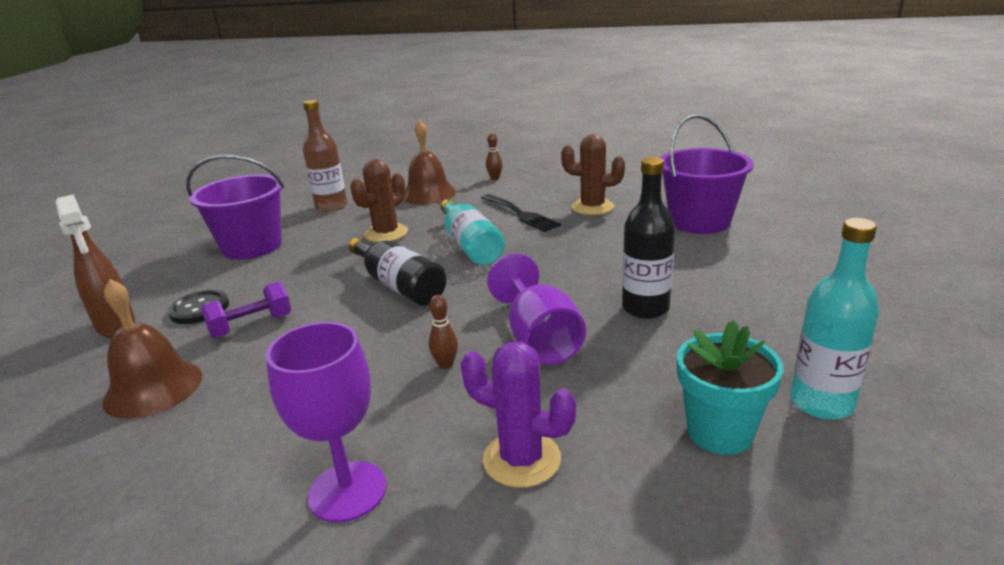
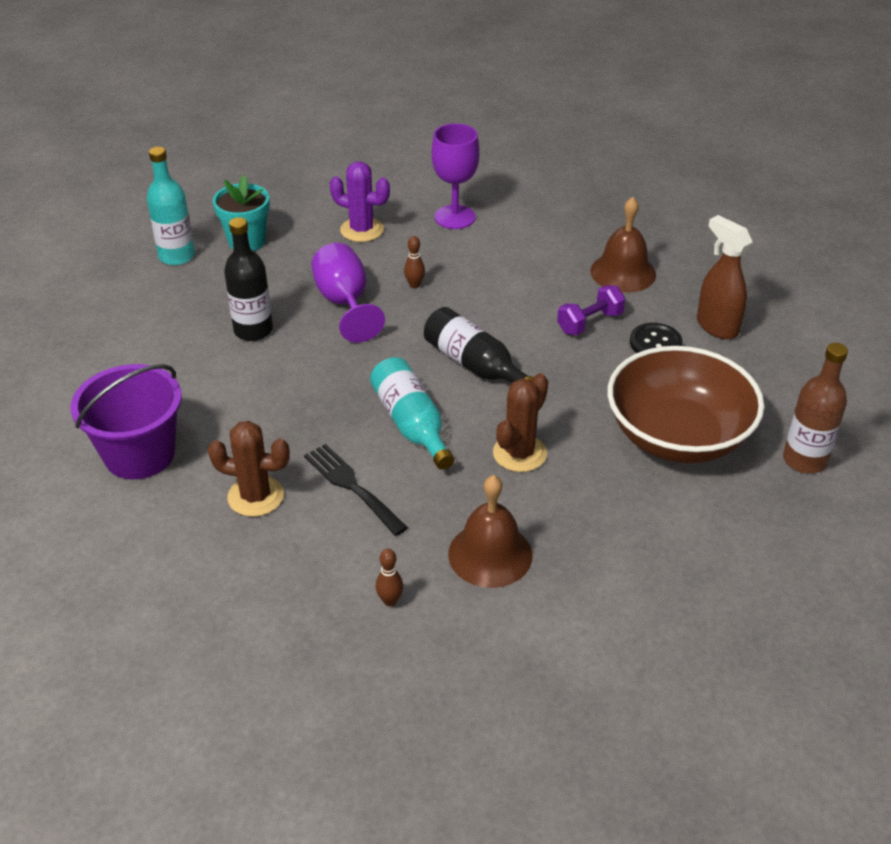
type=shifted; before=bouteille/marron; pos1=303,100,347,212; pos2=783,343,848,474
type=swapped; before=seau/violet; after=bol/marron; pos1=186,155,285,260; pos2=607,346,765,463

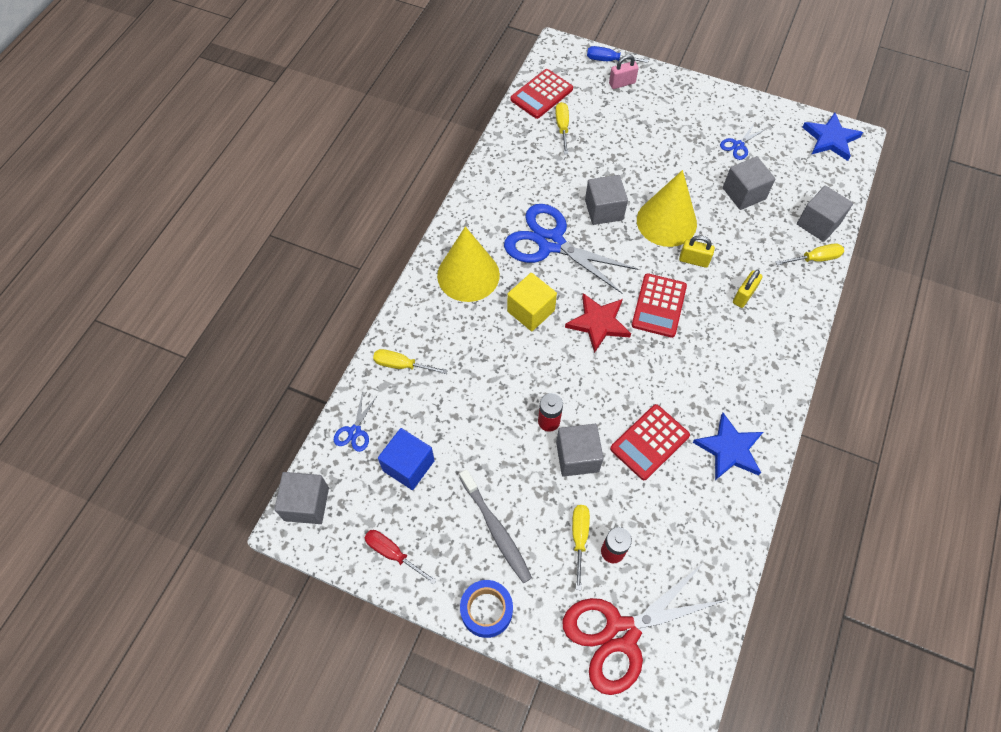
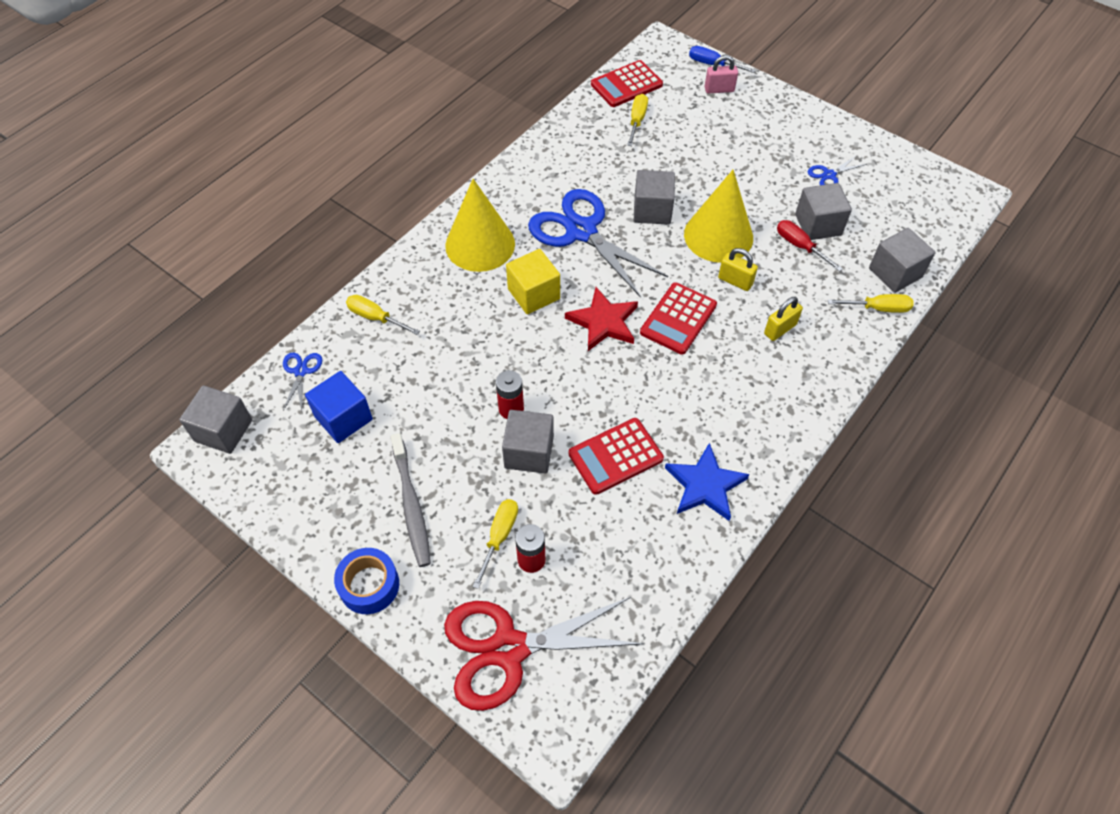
type=gone; before=étoile/bleu; pos1=802,113,863,161
type=shifted; before=tournevis/rouge; pos1=365,530,437,585; pos2=777,220,843,272
type=rotated; before=ciseaux/bleu; pos1=334,395,377,452; pos2=283,353,322,411; turn=150

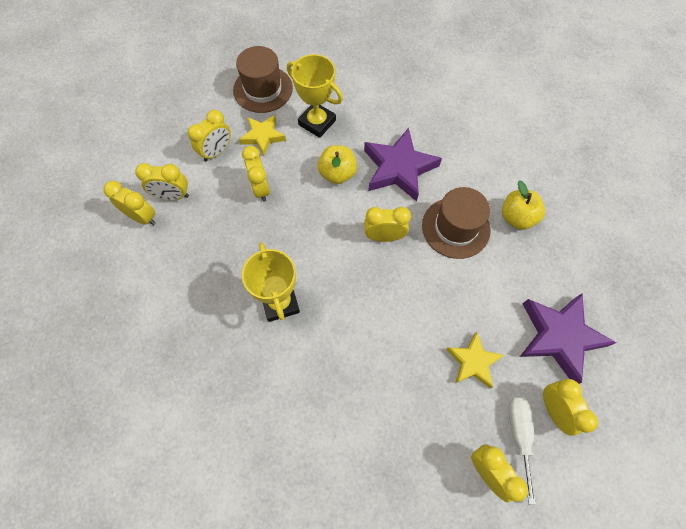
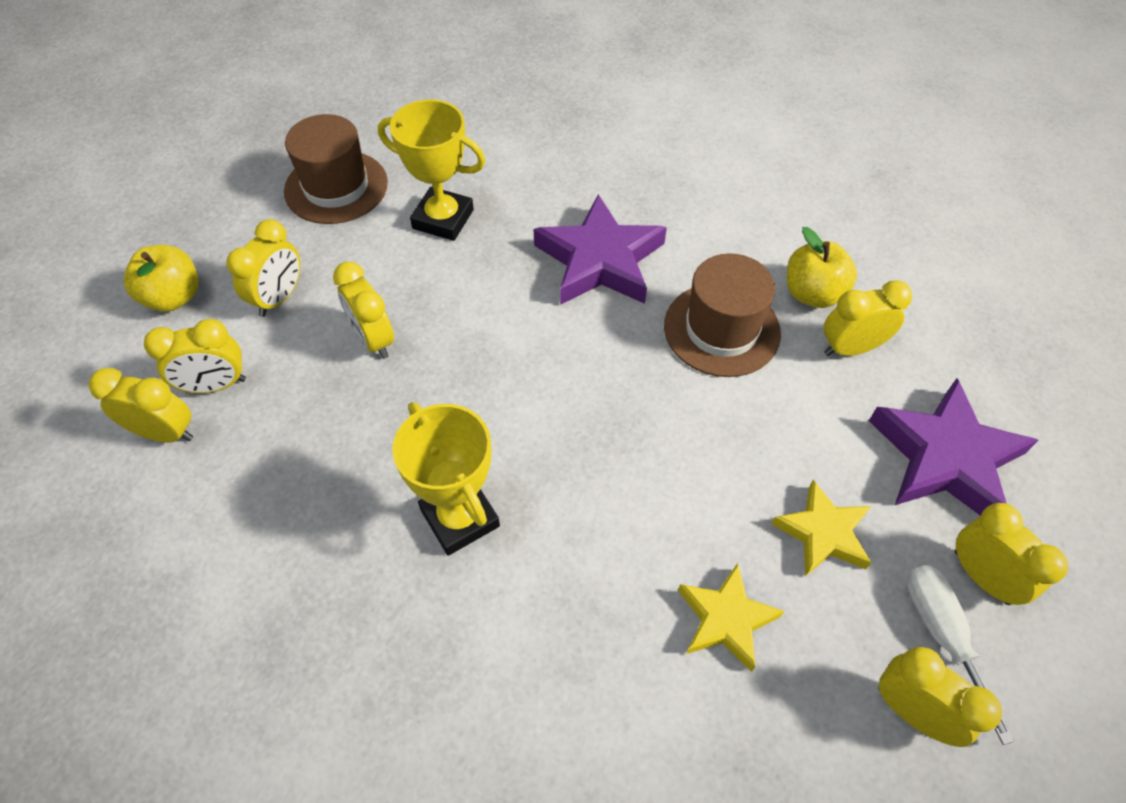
type=shifted; before=étoile/jaune; pos1=239,115,286,156; pos2=678,563,784,672
type=shifted; before=pomme/jaune; pos1=318,145,357,184; pos2=124,245,199,312
type=shifted; before=réveil/jaune; pos1=364,207,411,242; pos2=824,280,912,356

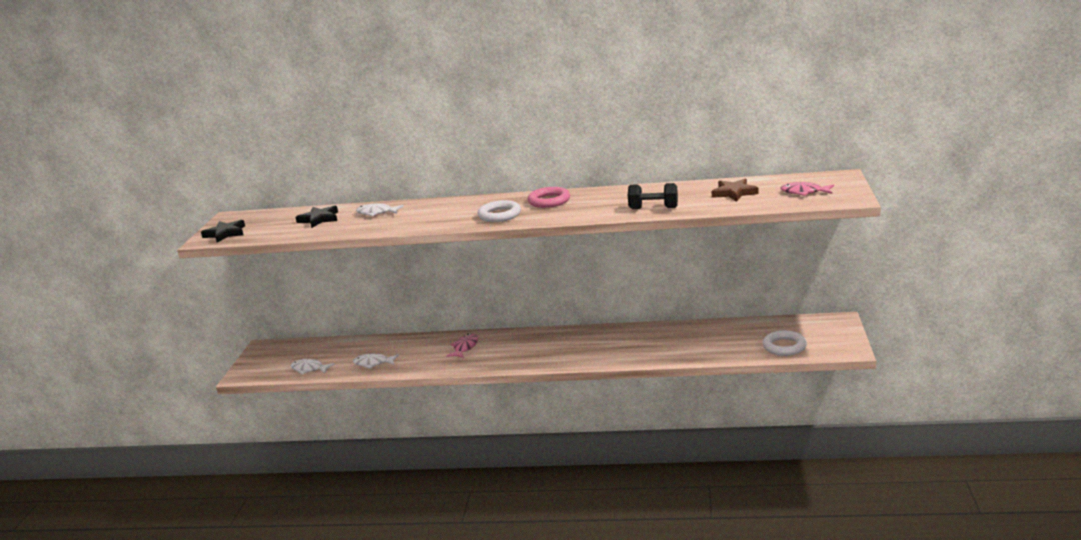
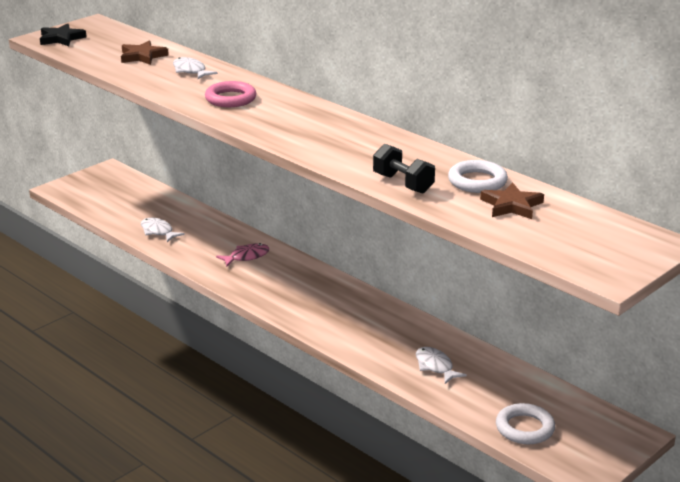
type=gone; before=poisson/rose; pos1=781,182,834,196
type=shifted; before=poisson/blanc; pos1=290,359,335,375; pos2=416,347,467,384
type=shifted; before=anneau/blanc; pos1=478,200,521,222; pos2=448,160,508,193
type=shifted; before=anneau/rose; pos1=528,187,570,208; pos2=205,81,256,107
type=repainted; before=étoile/noir; after=étoile/marron; pos1=296,206,338,228; pos2=121,40,169,65

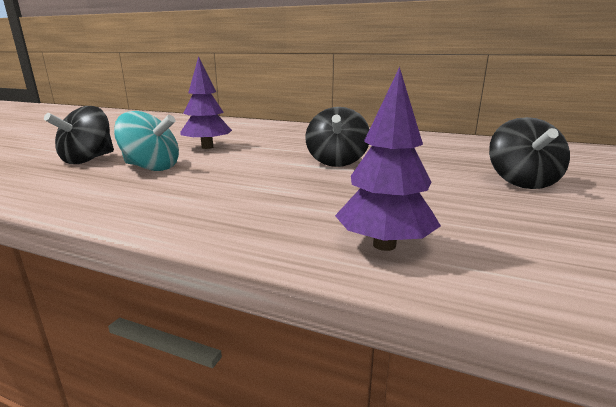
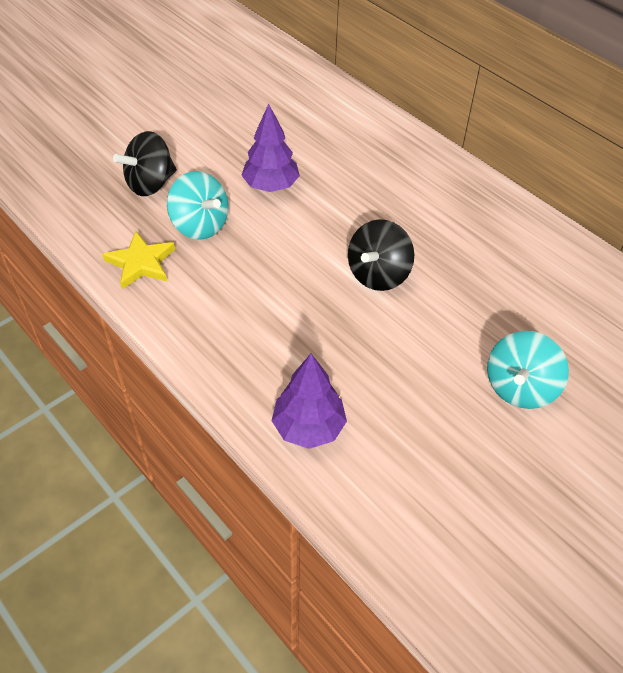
type=new; after=étoile/jaune; pos2=102,231,175,289
type=repainted; before=toupie/noir; after=toupie/turquoise; pos1=489,117,570,189; pos2=487,331,569,409

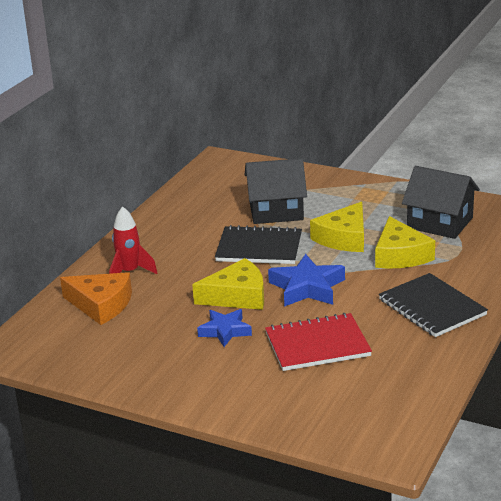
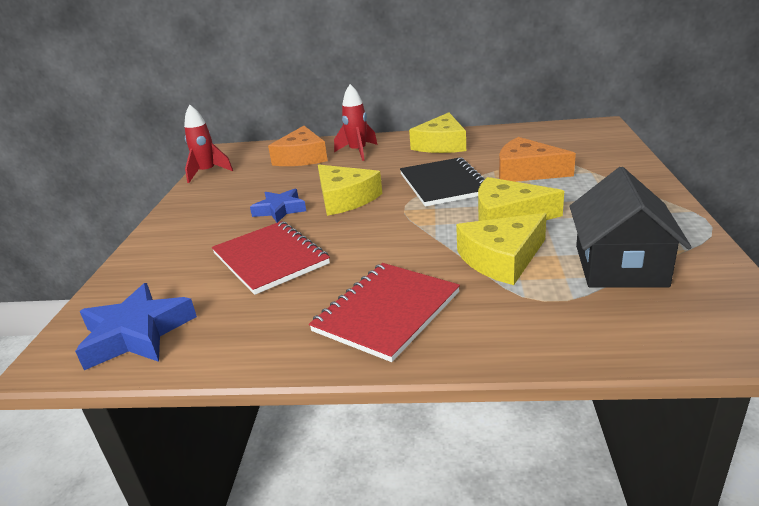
type=new; after=fusée/rouge; pos2=184,105,233,183
type=new; after=fromage/jaune; pos2=409,112,466,153
type=shifted; before=étoile/bleu; pos1=268,254,345,307; pos2=75,283,197,370
type=swapped; before=maison/noir; after=fromage/orange; pos1=245,158,307,224; pos2=499,137,576,182
type=repainted; before=carnet/noir; after=carnet/rouge; pos1=379,273,488,337; pos2=309,263,460,362

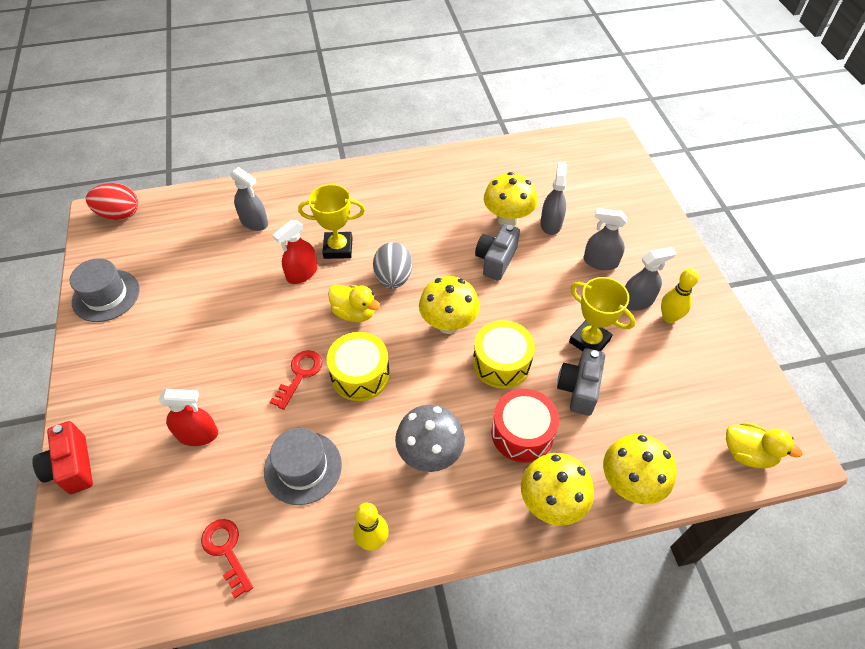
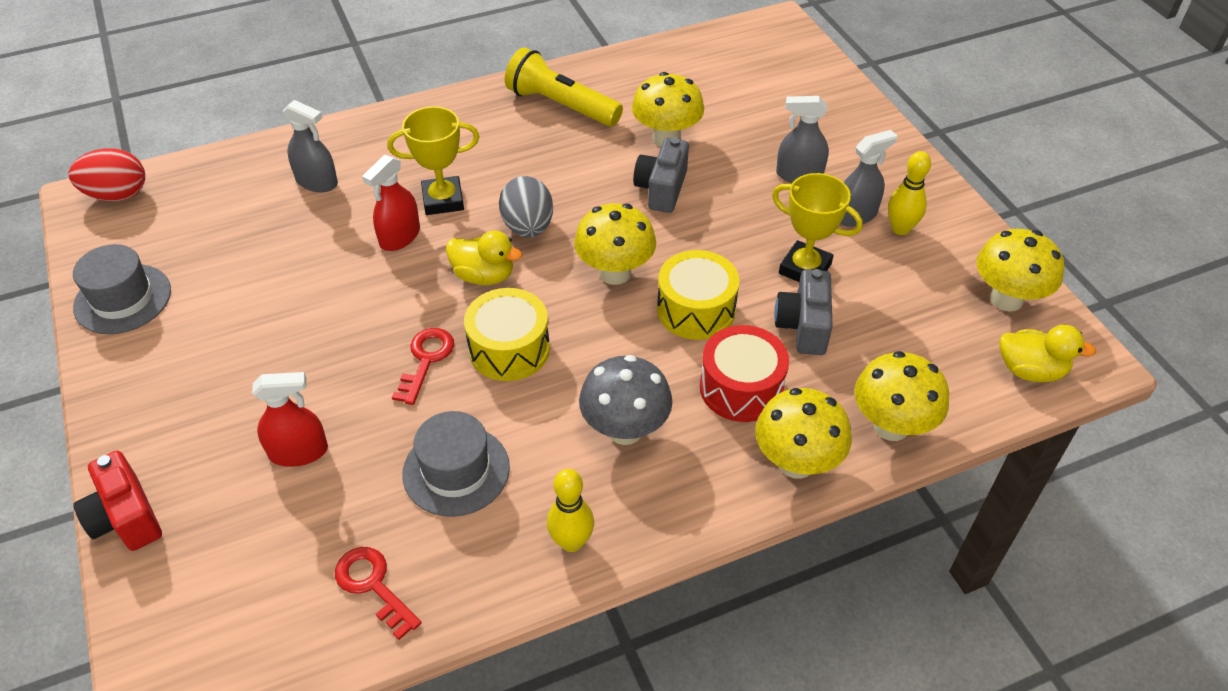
type=gone; before=vaporisateur/gris; pos1=540,162,567,235
type=new; after=lampe de poche/jaune; pos2=505,47,623,127
type=new; after=champignon/jaune; pos2=977,229,1064,312

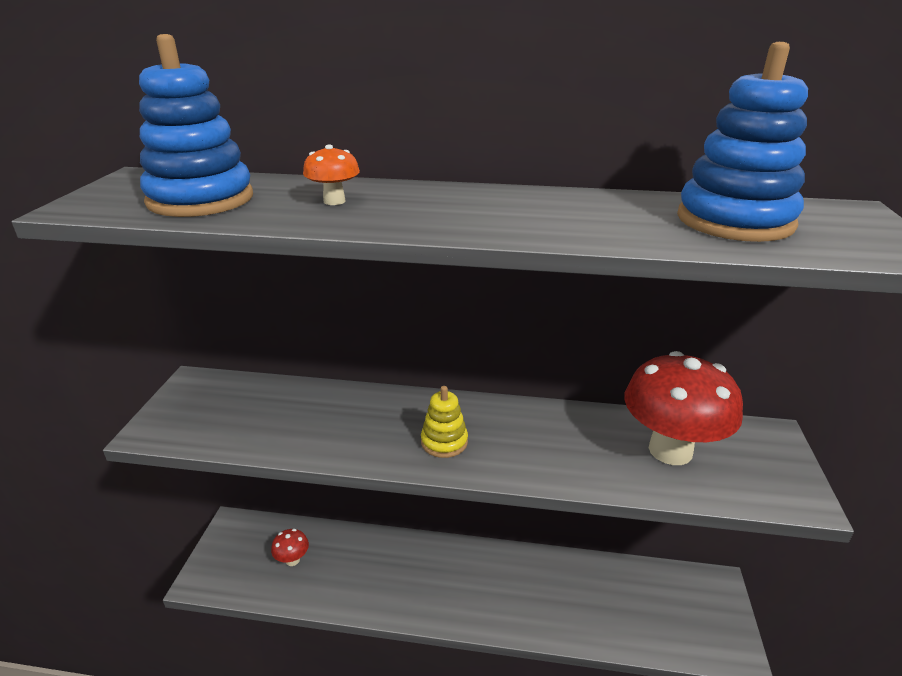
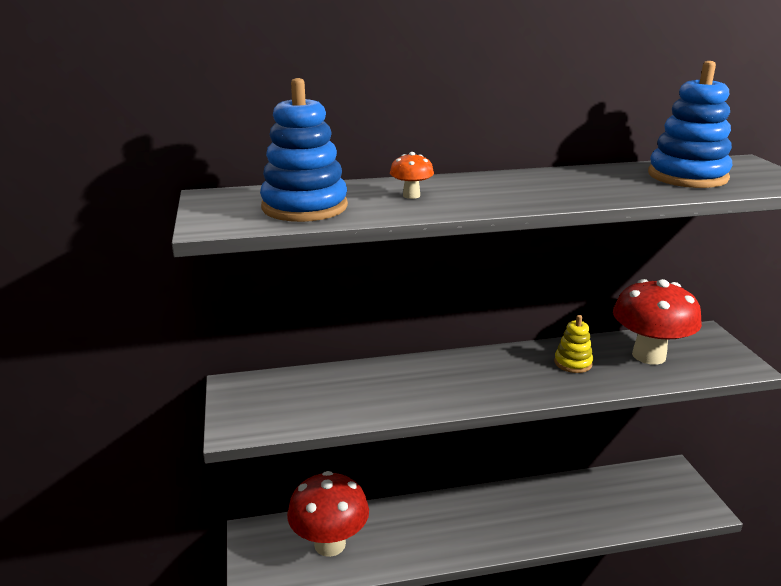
type=shifted; before=jouet à empiler/jaune; pos1=421,386,468,458; pos2=554,315,593,373
type=scaled; before=champignon/rouge; pos1=271,529,309,566; pos2=287,471,369,557; scale=2.29

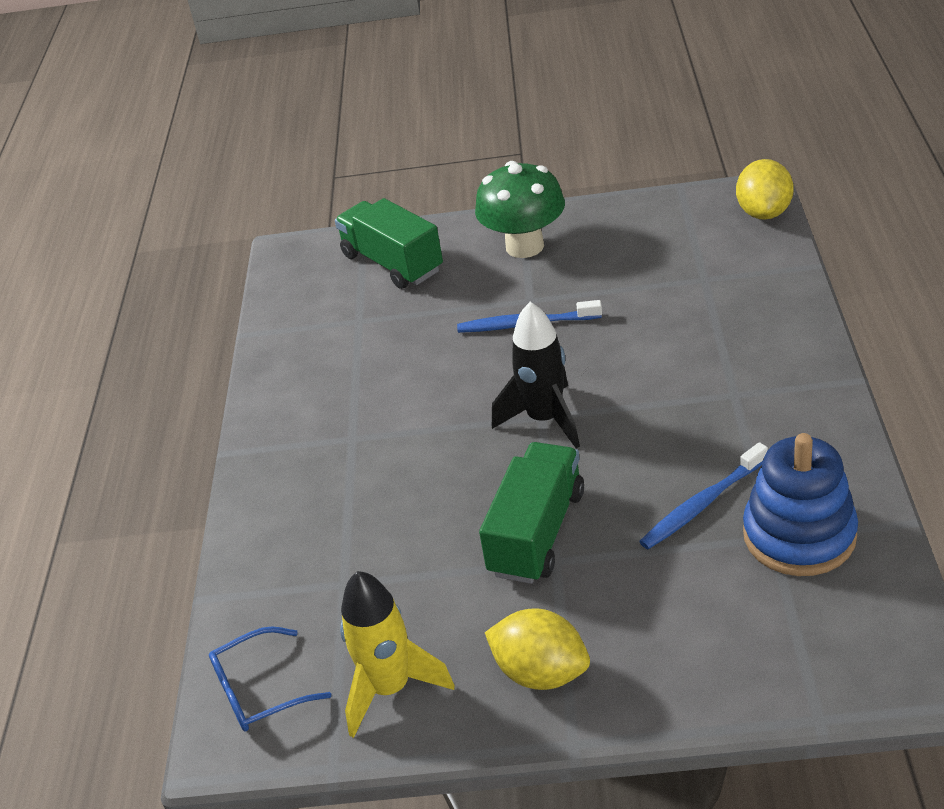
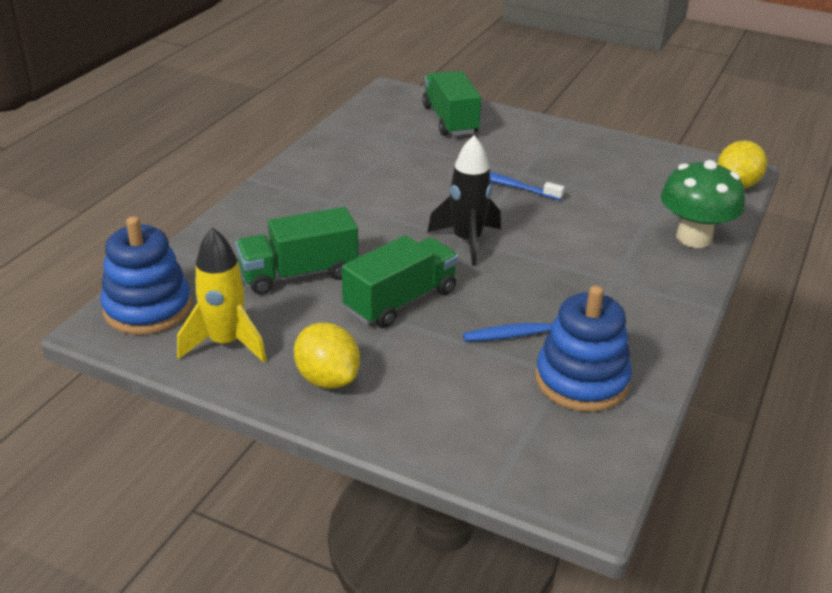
type=new; after=camion/vert; pos2=235,207,358,295
type=shifted; before=champignon/vert; pos1=475,161,565,258; pos2=660,160,745,248
type=swapped; before=lunettes/bleu; after=jouet à empiler/bleu; pos1=209,626,331,732; pos2=100,216,192,335

